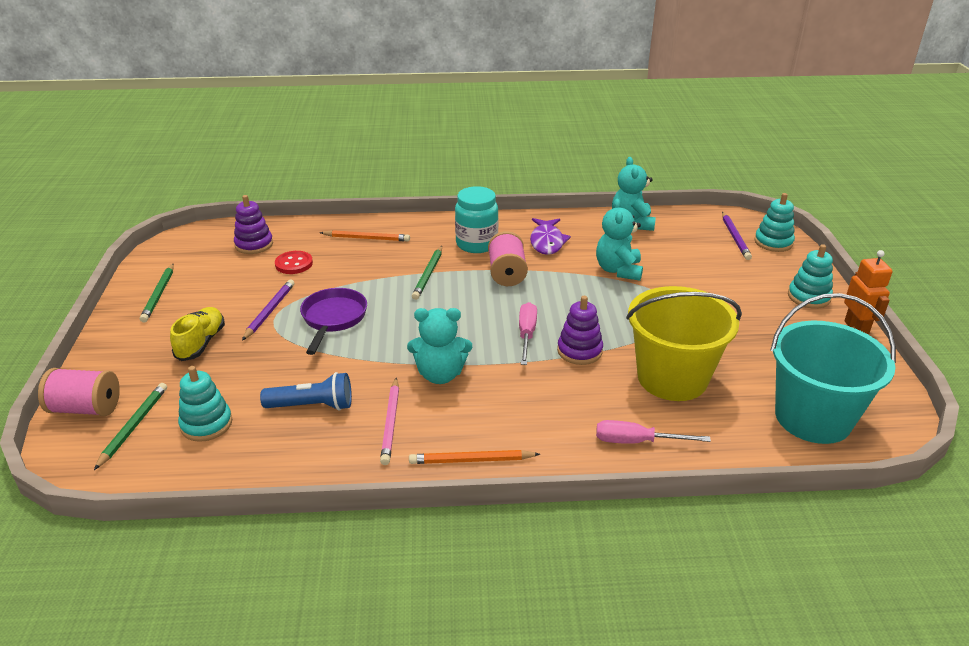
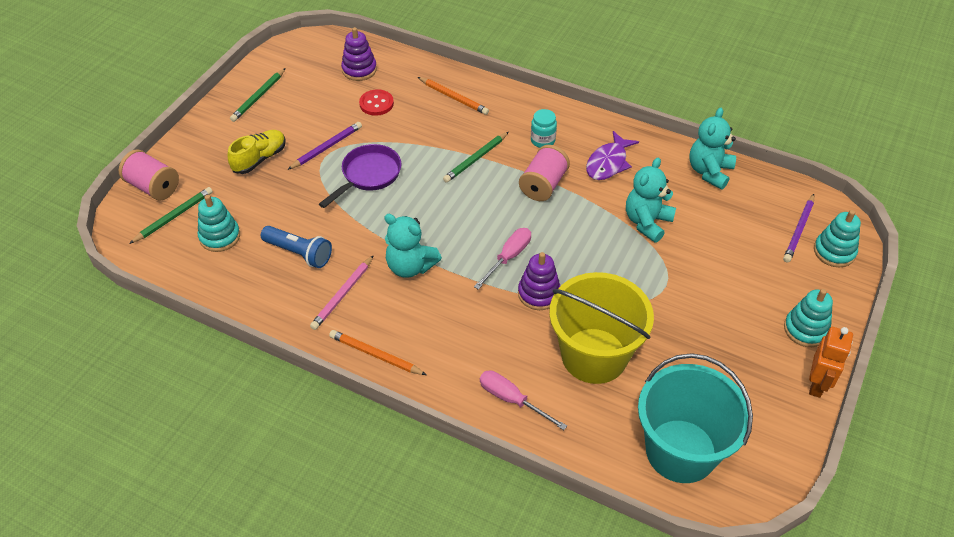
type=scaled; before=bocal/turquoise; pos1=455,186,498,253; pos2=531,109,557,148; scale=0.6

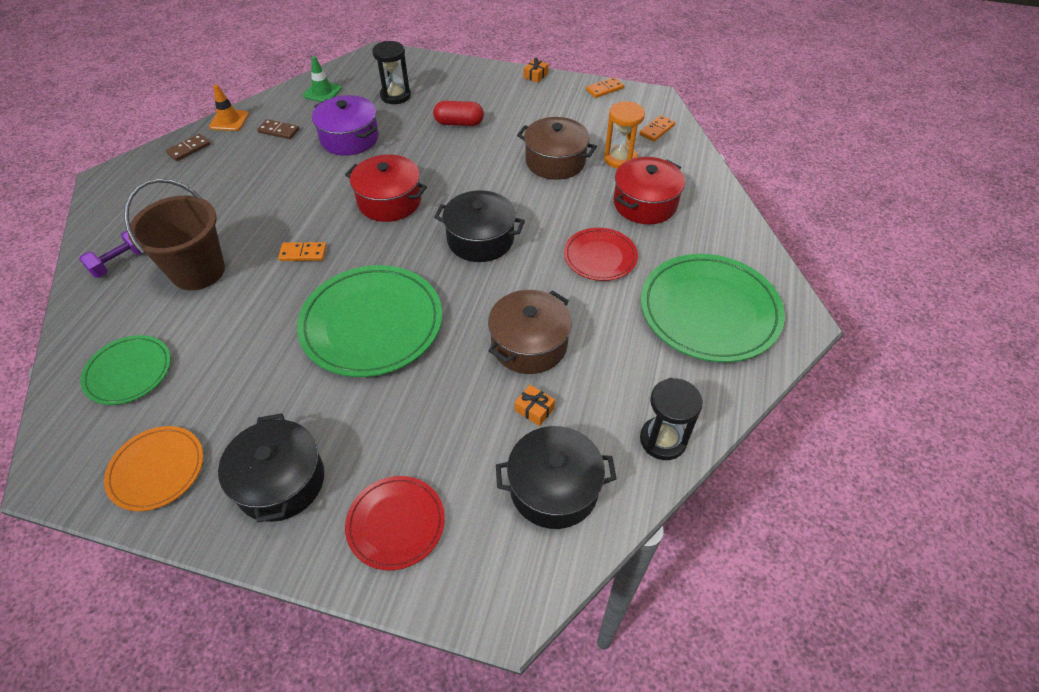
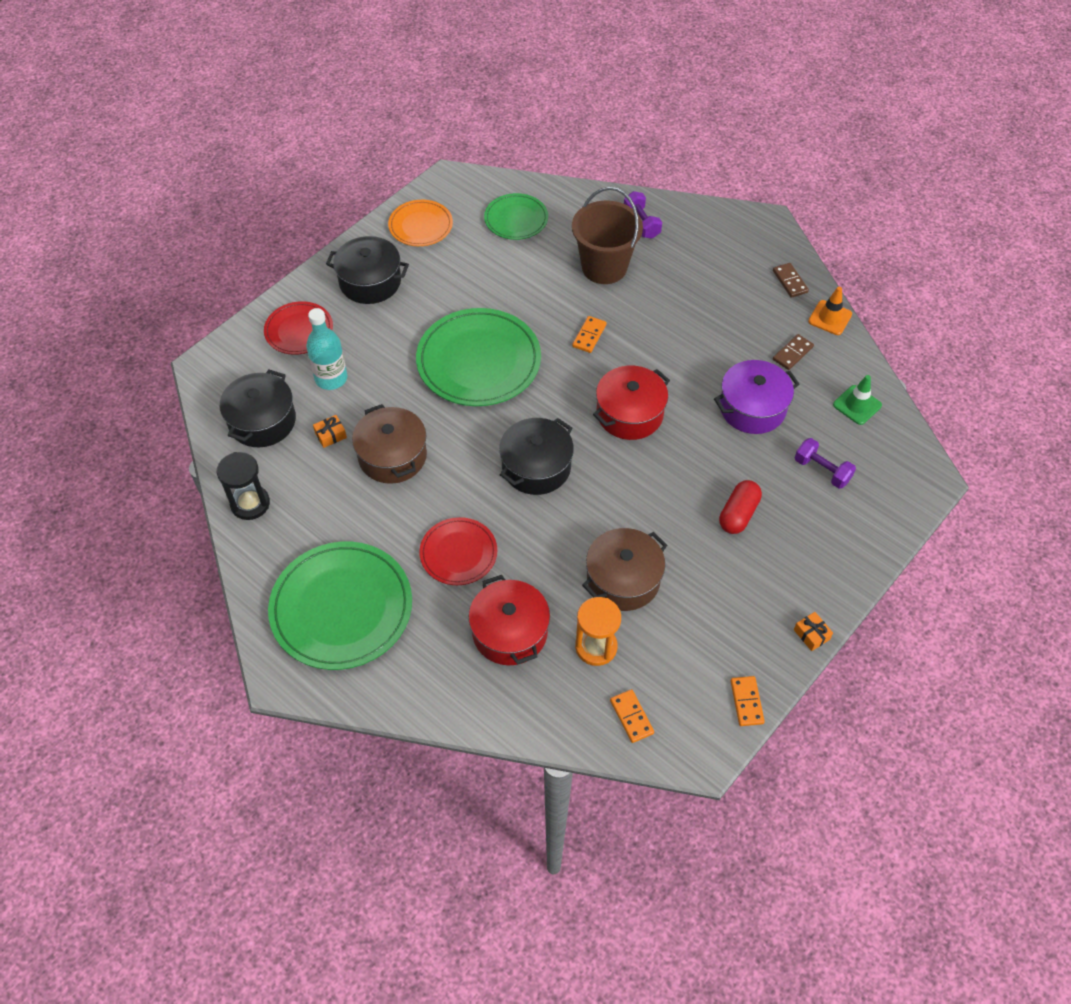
type=new; after=bouteille/turquoise; pos2=306,308,347,390
type=swapped; before=sablier/noir; after=haltère/violet; pos1=372,41,411,104; pos2=795,438,856,489

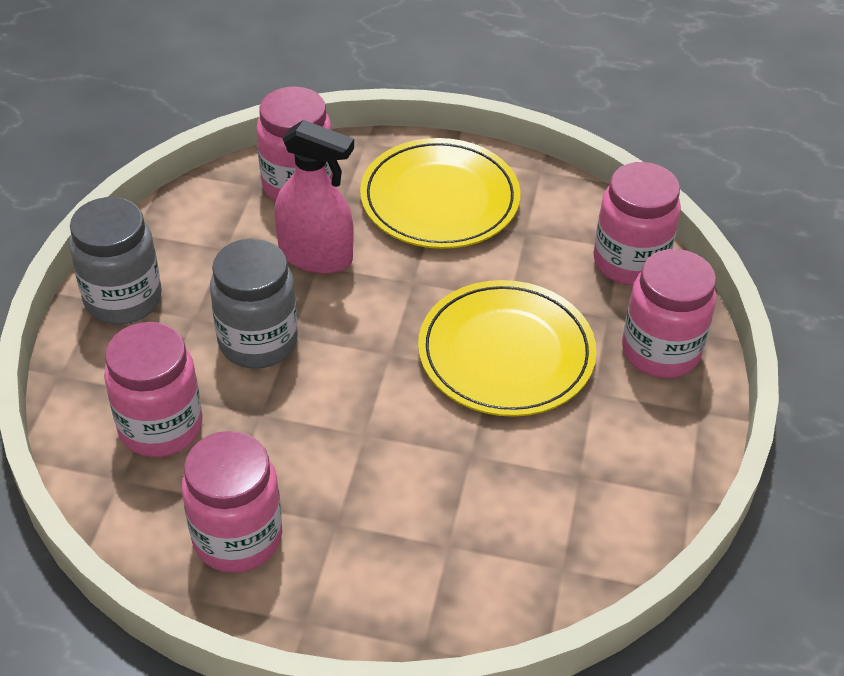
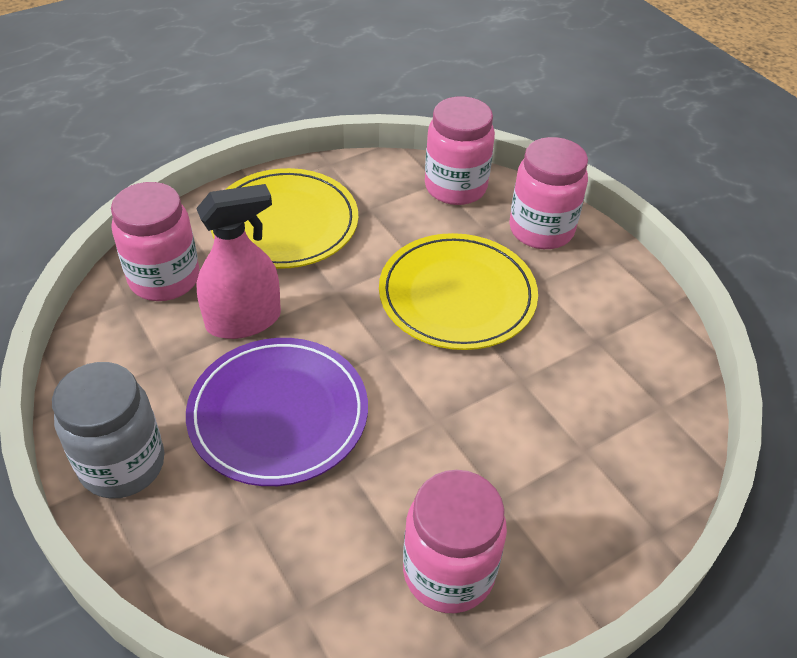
type=gone; before=bocal/rose; pos1=104,322,202,457
type=swapped; before=bocal/gris; after=assiette/violet; pos1=210,239,298,369; pos2=186,338,368,486

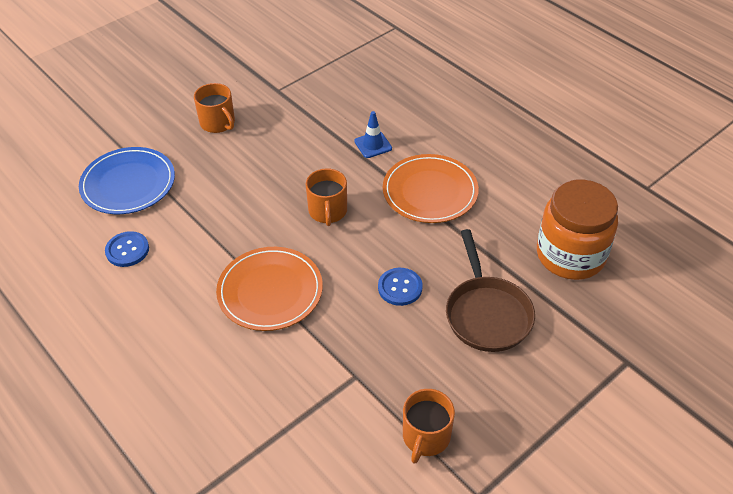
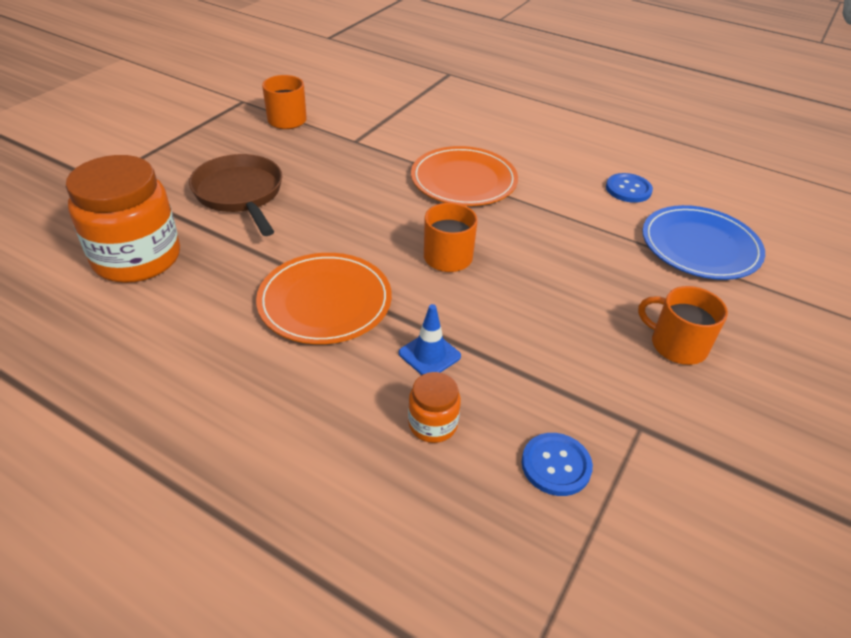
type=new; after=bocal/orange; pos2=408,372,461,443
type=shifted; before=bouton/bleu; pos1=378,268,423,306; pos2=522,433,593,496

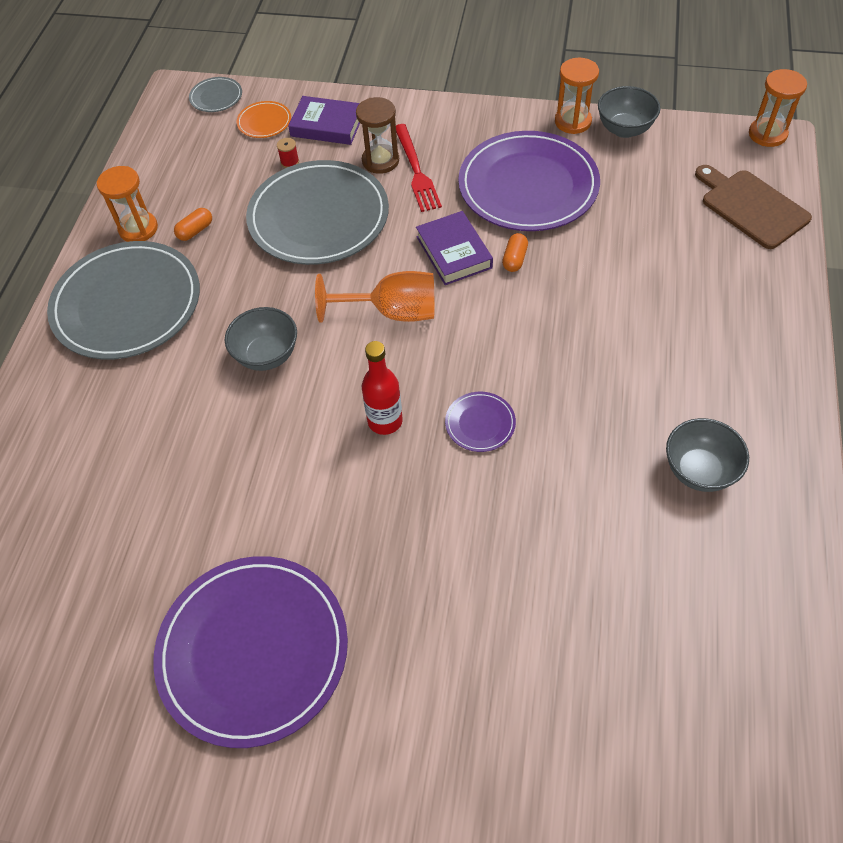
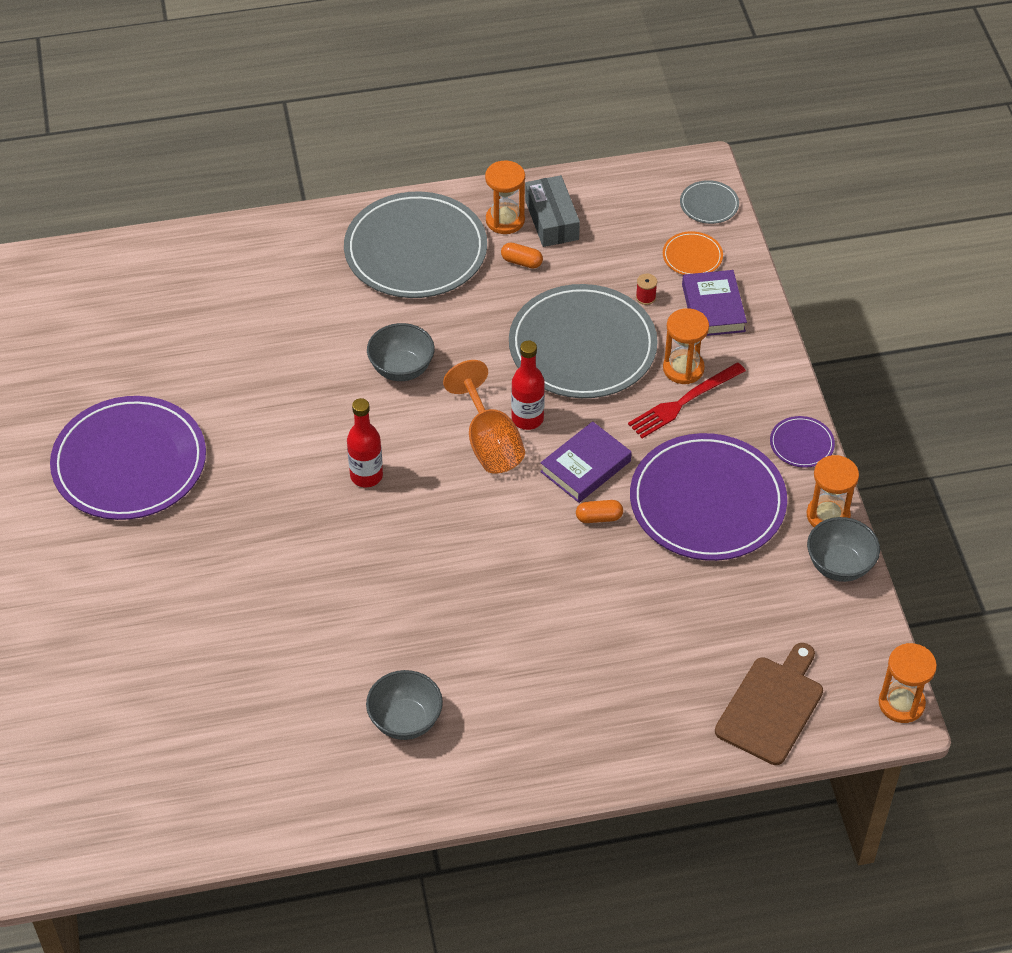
type=new; after=bouteille/rouge; pos2=511,341,545,430
type=new; after=boîte/gris; pos2=525,175,580,247
type=shifted; before=assiette/violet; pos1=445,392,516,452; pos2=770,416,835,468
type=repainted; before=sablier/marron; after=sablier/orange; pos1=356,97,399,174; pos2=663,308,709,384

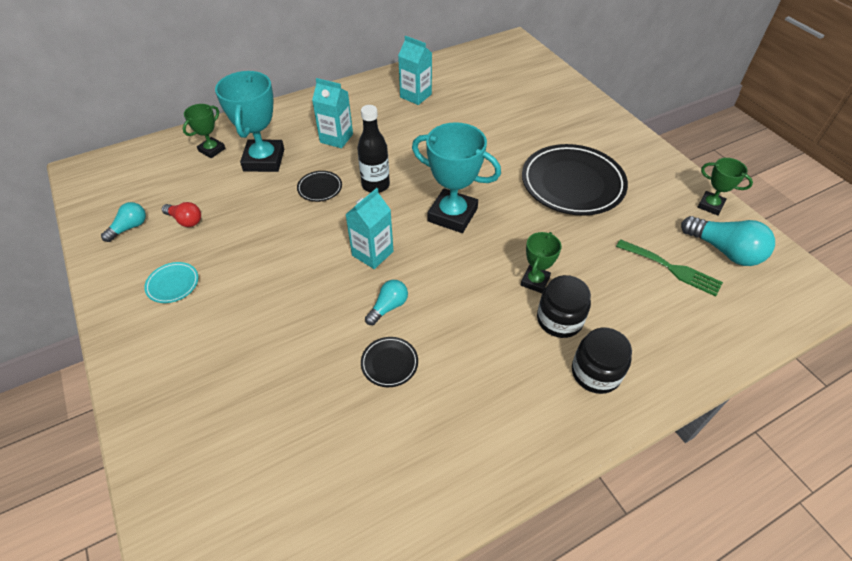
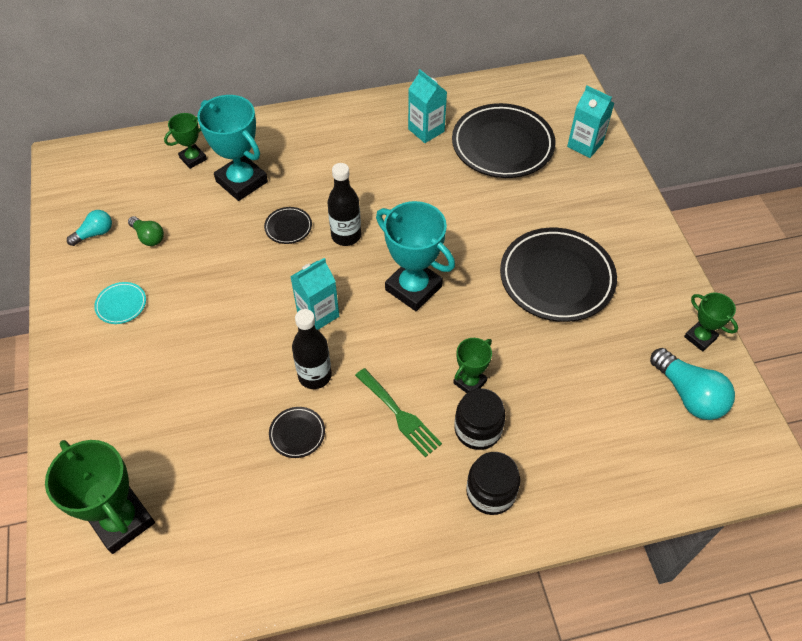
type=new; after=trophée/vert; pos2=45,440,155,554
type=new; after=assiette/noir; pos2=452,103,555,178
type=shifted; before=brique de lait/turquoise; pos1=312,78,353,148; pos2=567,86,615,158
type=shifted; before=fourchette/vert; pos1=616,239,723,296; pos2=355,368,442,457
type=swapped; before=ampoule/turquoise; after=bouteille/noir; pos1=365,280,408,325; pos2=292,309,332,389
type=repainted; before=ampoule/rouge; after=ampoule/vert; pos1=162,202,201,227; pos2=128,216,164,246
type=rotated; before=trophée/turquoise; pos1=215,71,284,172; pos2=197,95,268,201; turn=-60

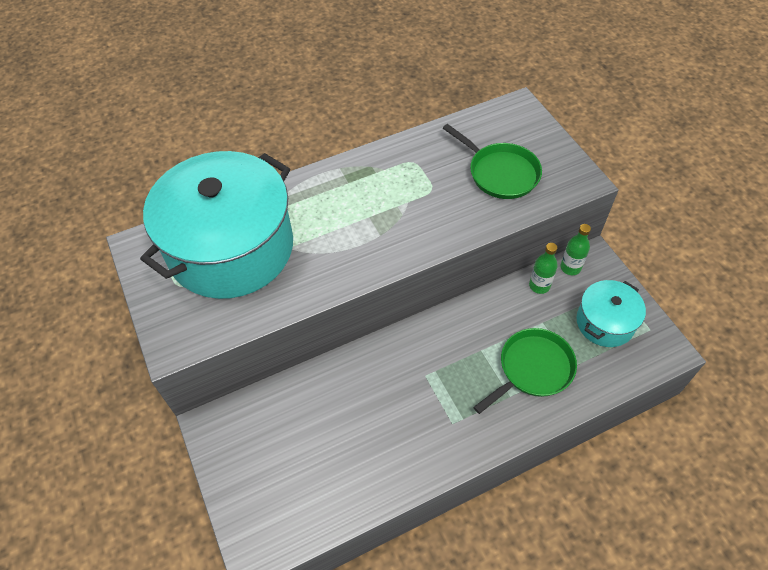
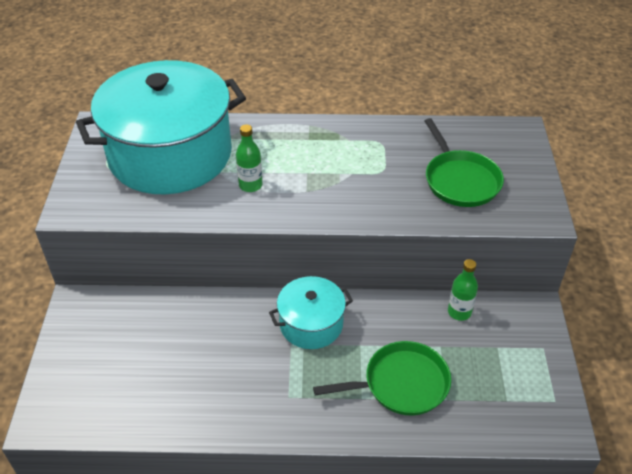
type=shifted; before=bouteille/vert; pos1=560,224,591,275; pos2=236,125,262,192
type=shifted; before=marmite/turquoise; pos1=576,280,646,347; pos2=269,276,353,349

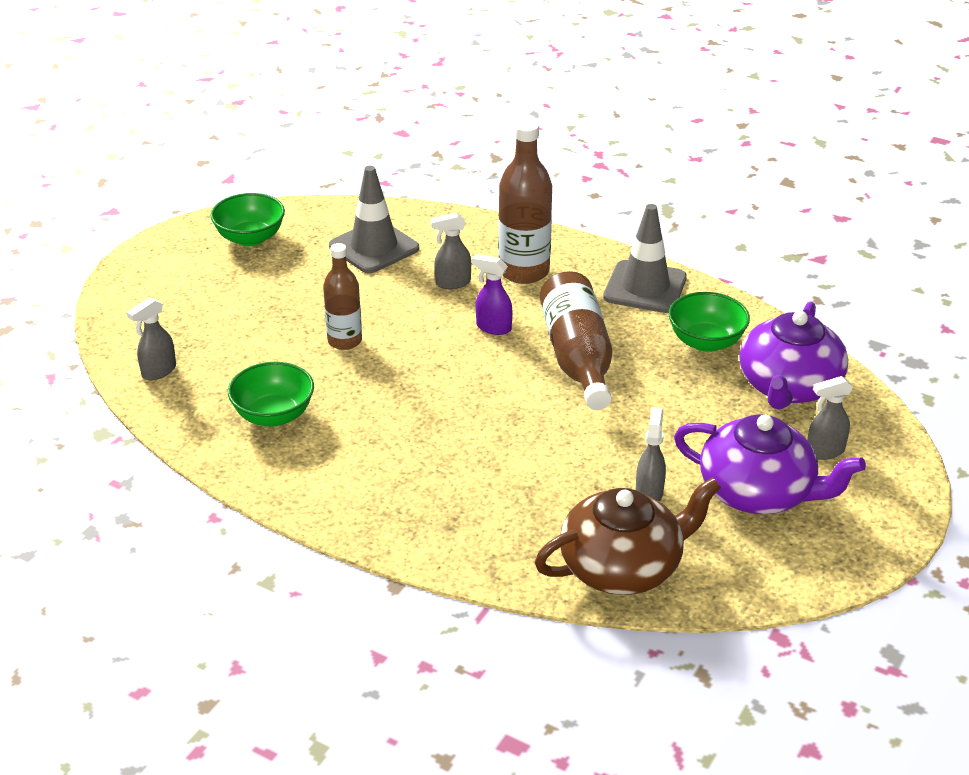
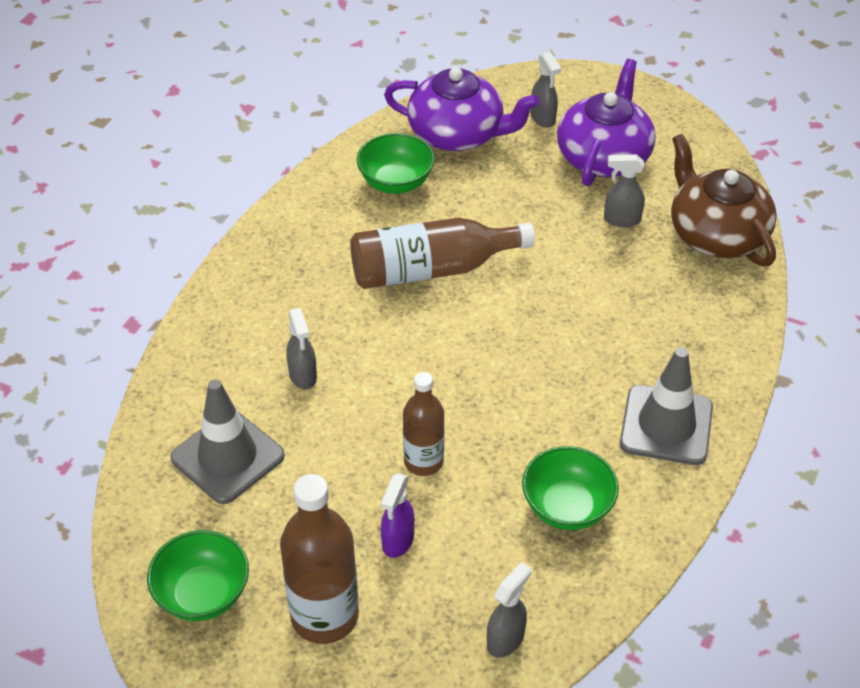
type=shifted; before=vaporisateur/violet; pos1=472,254,513,335; pos2=381,473,414,558
type=shifted; before=bouteille/marron; pos1=498,120,552,284; pos2=280,474,359,644
type=shifted; before=cône de chantier/gris; pos1=603,204,687,313; pos2=620,347,713,465
type=rotated; before=vaporisateur/gris; pos1=127,297,176,380; pos2=487,562,532,658; turn=-90

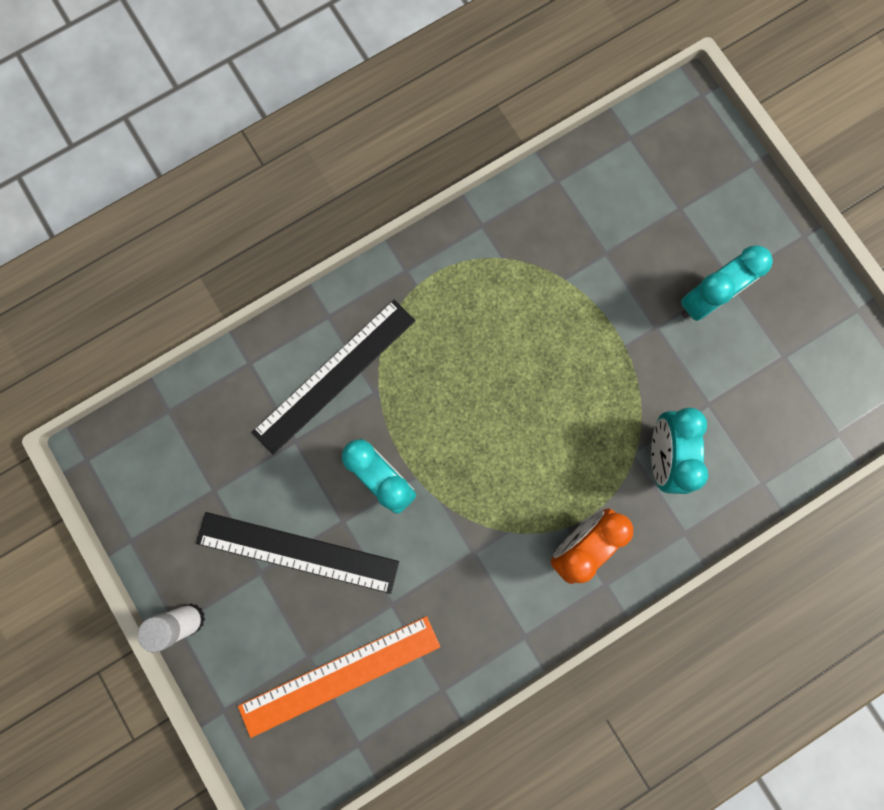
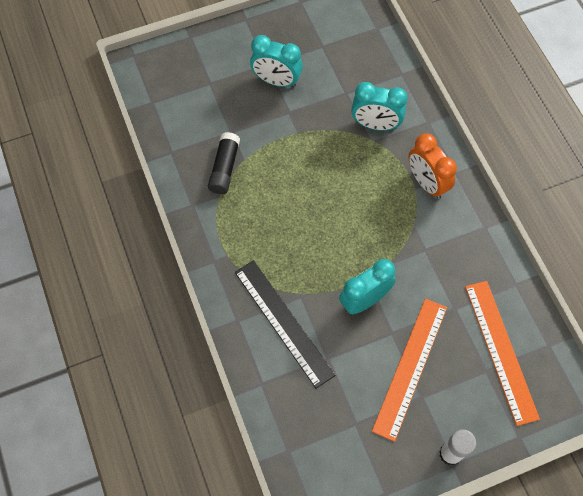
type=new; after=bâton de colle/noir; pos2=208,132,240,194
type=repainted; before=règle/noir; after=règle/orange; pos1=196,512,399,594; pos2=372,298,447,442
type=rotated; before=réveil/turquoise; pos1=681,245,773,321; pos2=250,35,303,88; turn=135

